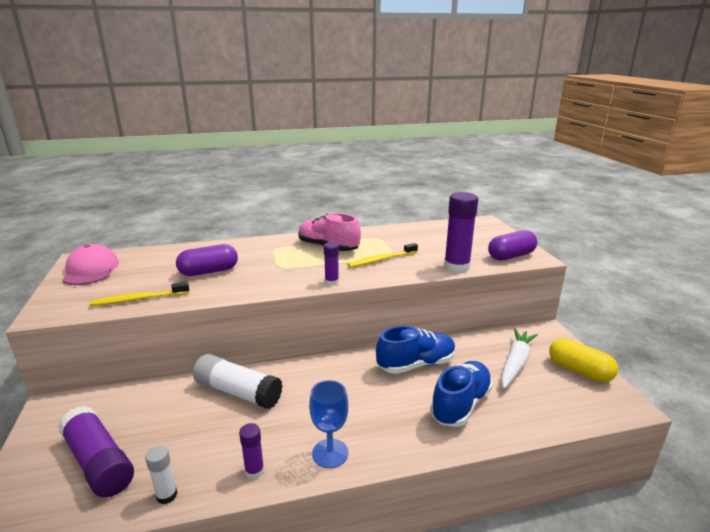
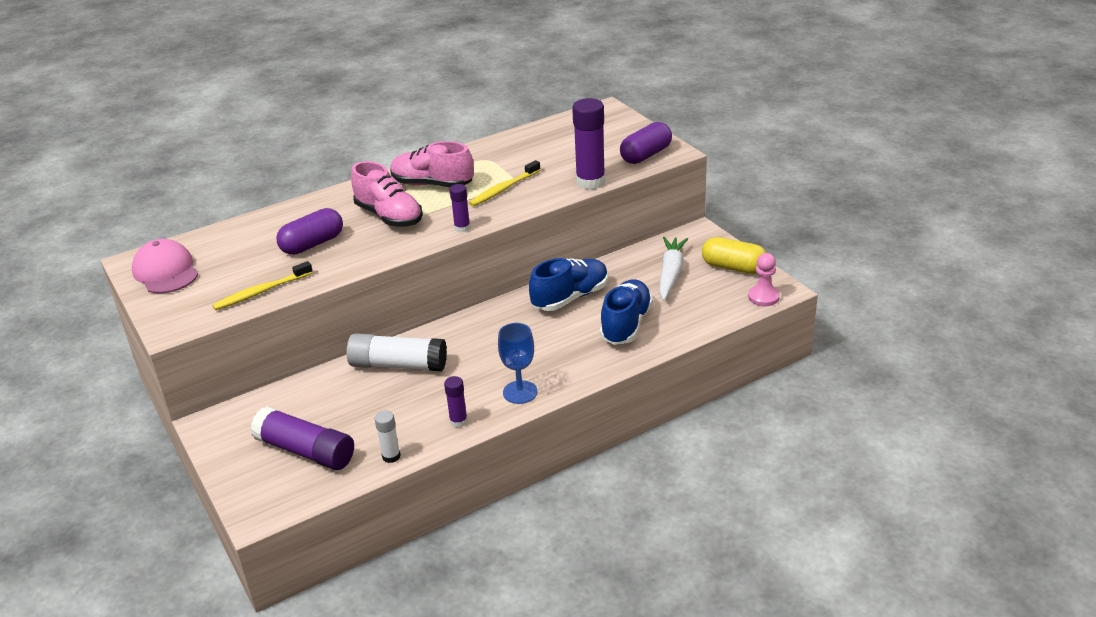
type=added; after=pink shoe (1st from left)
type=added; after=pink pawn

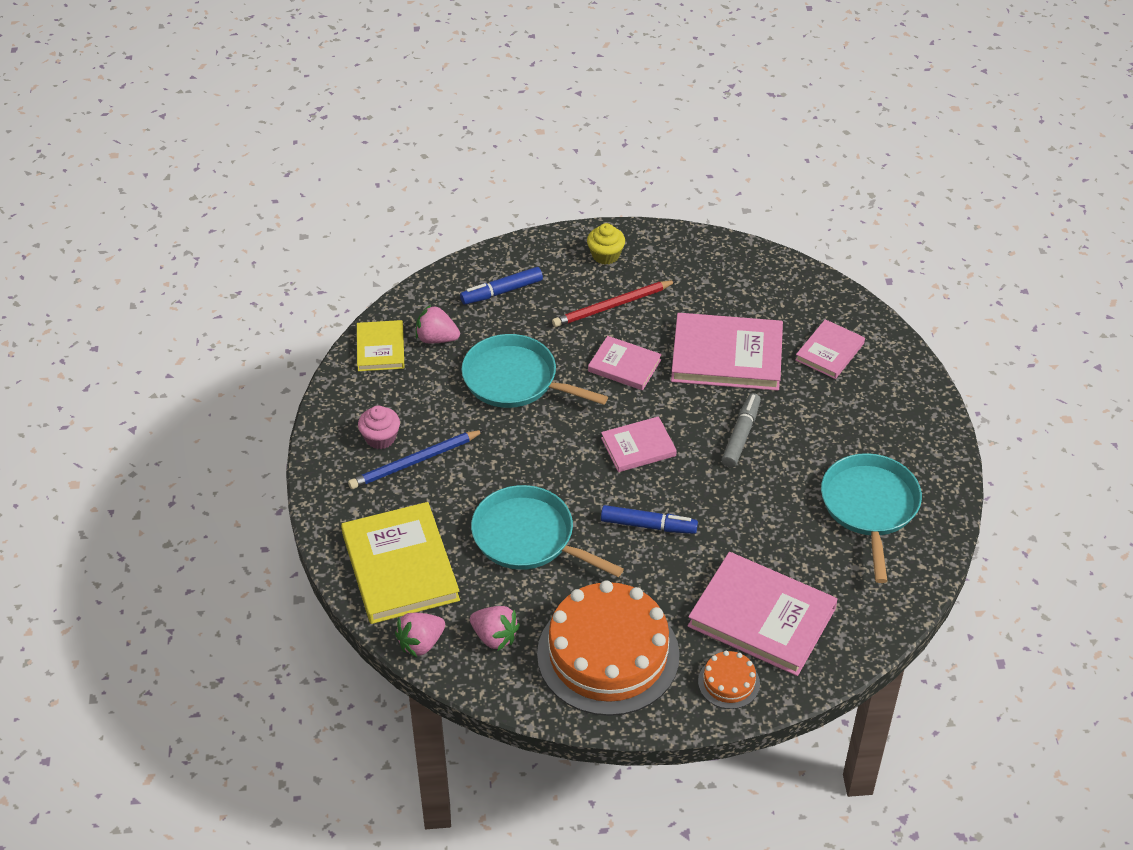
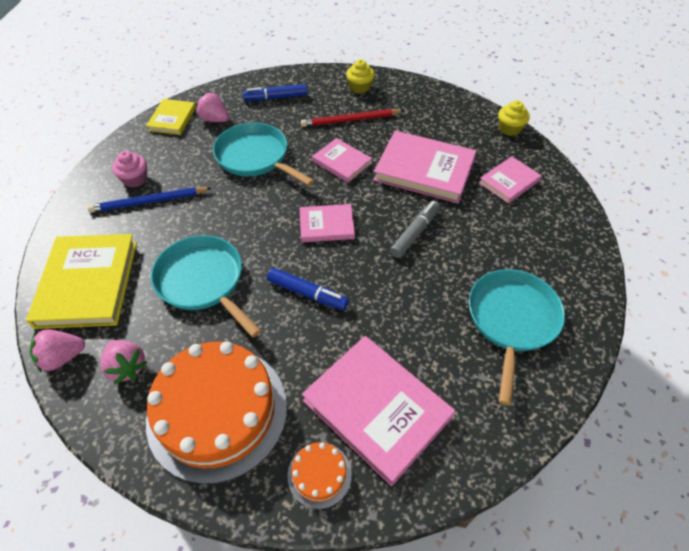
type=added; after=yellow cupcake (2nd from left)

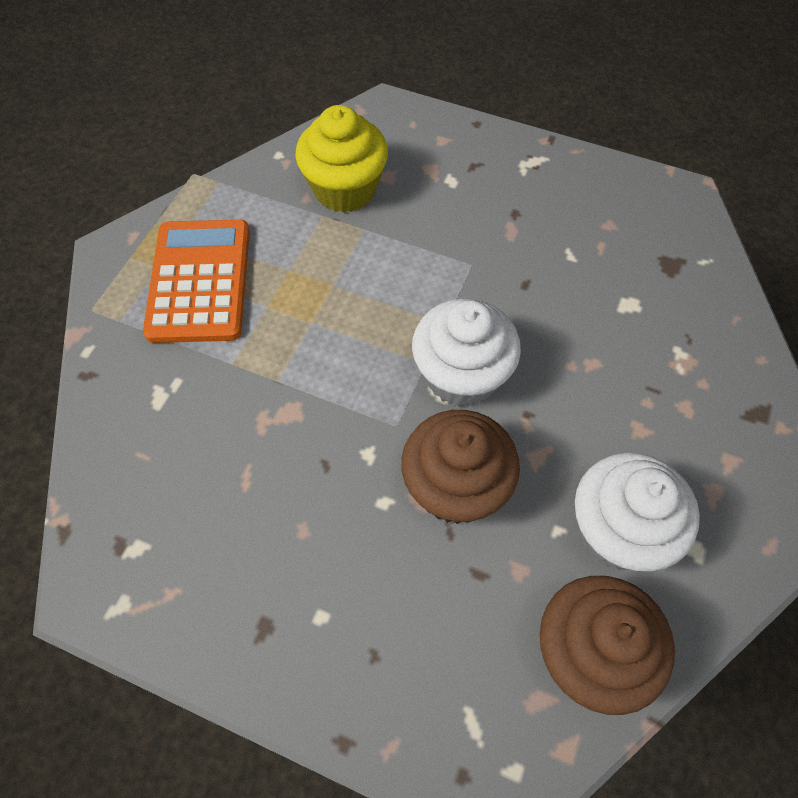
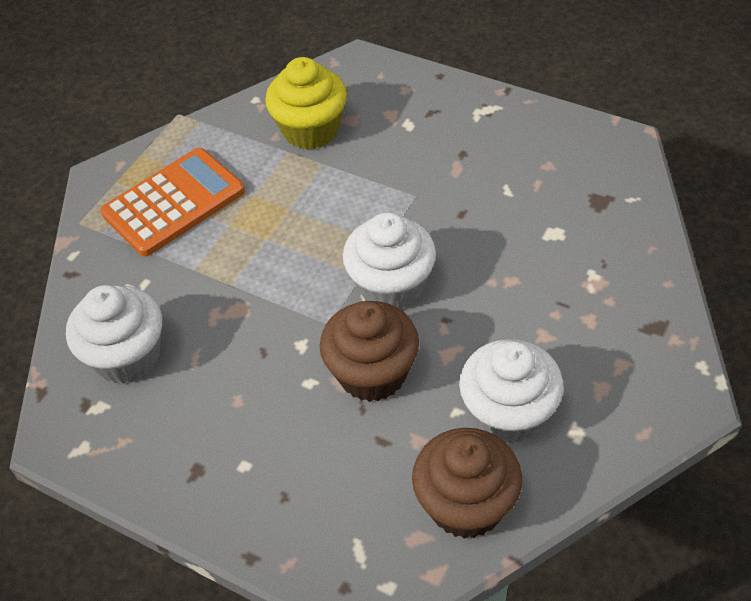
type=turned; before=orange calculator; turn=45
type=added; after=white cupcake (1st from left)

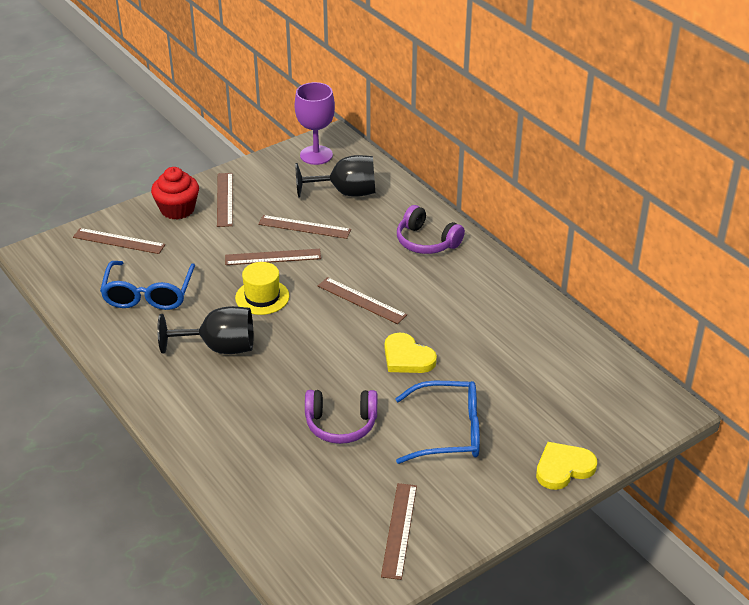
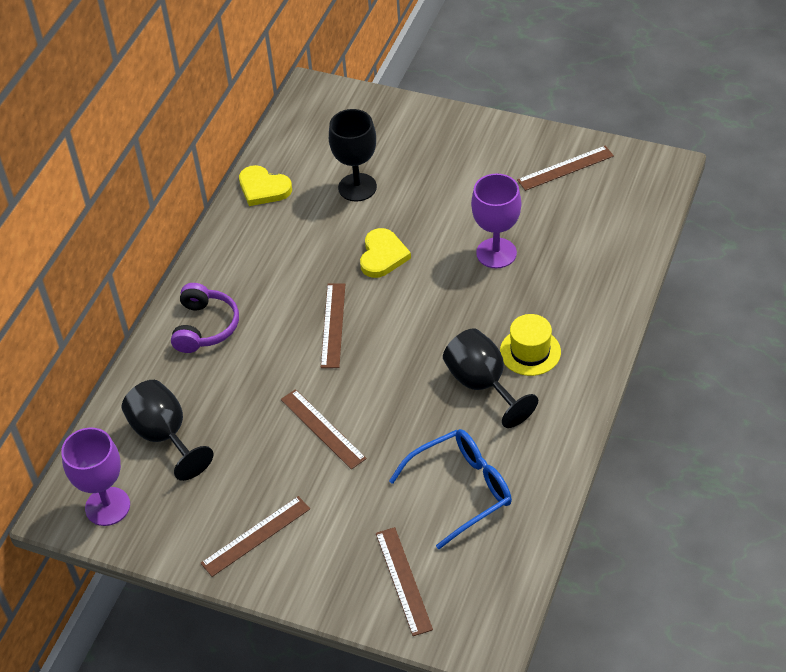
type=removed; before=red cupcake
type=removed; before=brown ruler (4th from left)
type=moved; before=yellow hat
type=removed; before=blue glasses (2nd from left)
type=replaced; before=purple headphones (1st from left); after=purple goblet (2nd from left)
type=moved; before=yellow heart (2nd from left in the first image); after=yellow heart (1st from left)
type=added; after=black goblet (2nd from left)

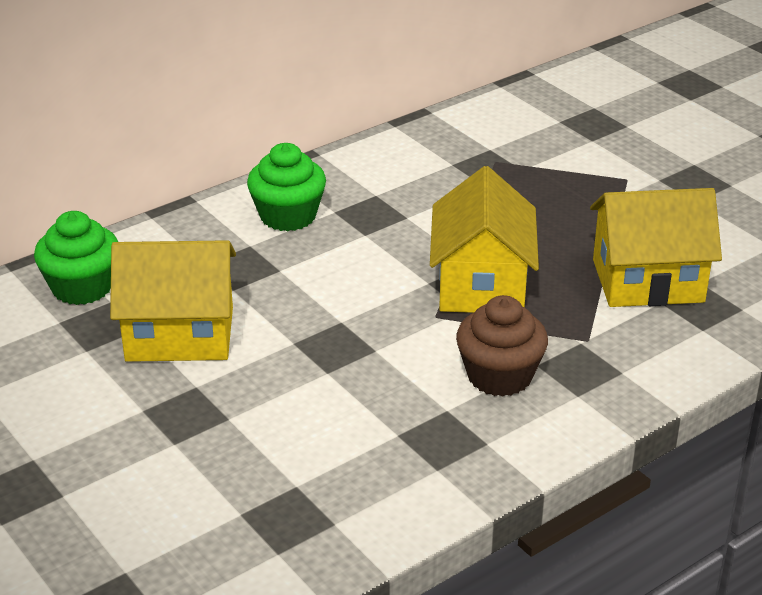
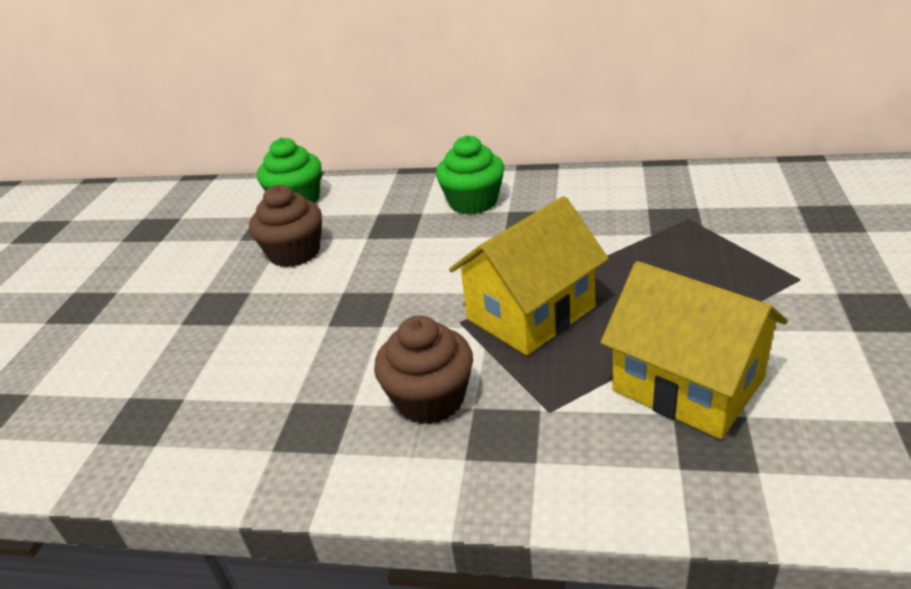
type=replaced; before=yellow house (1st from left); after=brown cupcake (1st from left)

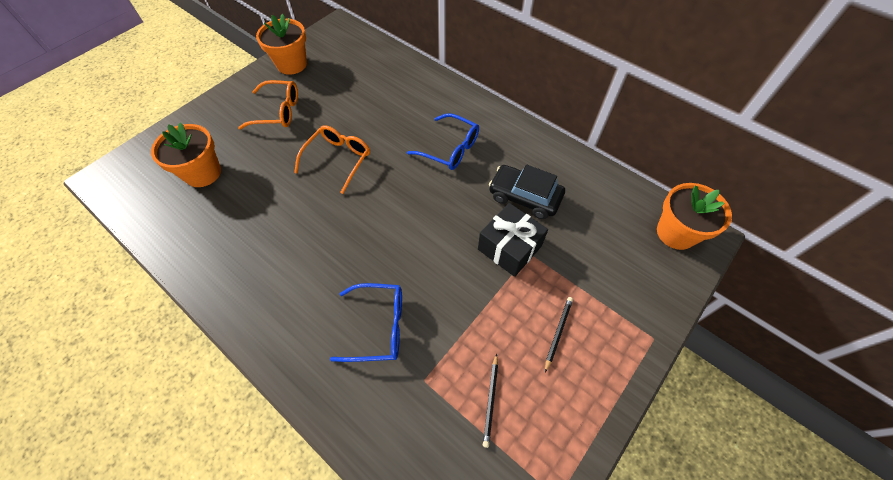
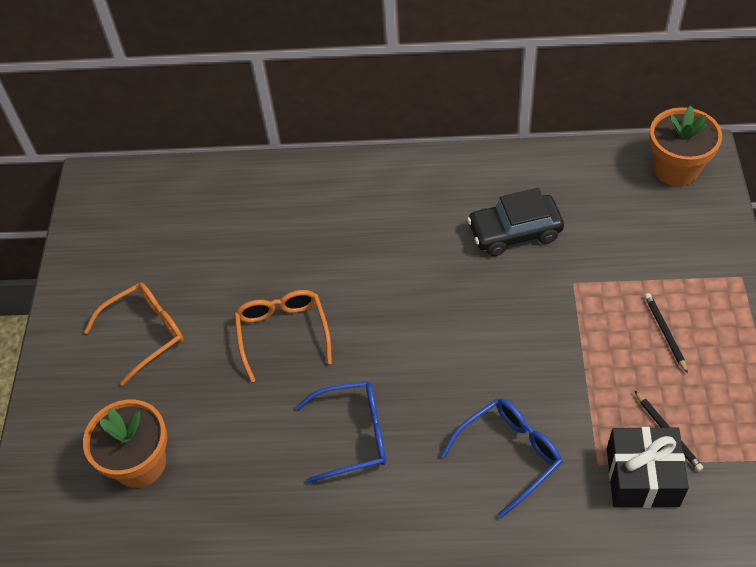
type=removed; before=orange flower pot (2nd from left)
type=moved; before=blue glasses (2nd from left in the first image); after=blue glasses (1st from left)
type=moved; before=black gift

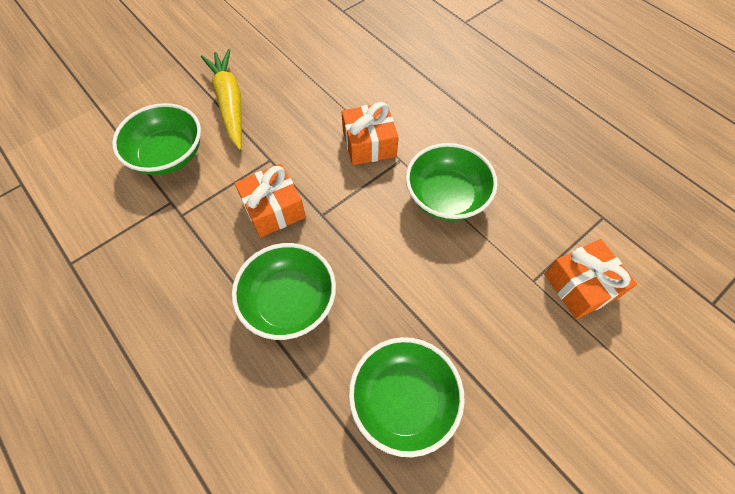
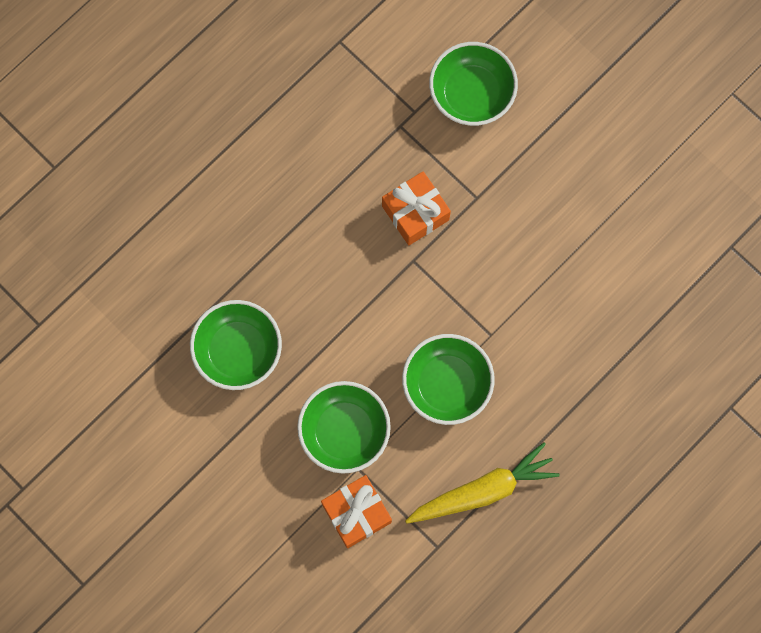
type=moved; before=yellow carrot
type=removed; before=orange gift (2nd from left)
type=moved; before=green bowl (2nd from left)

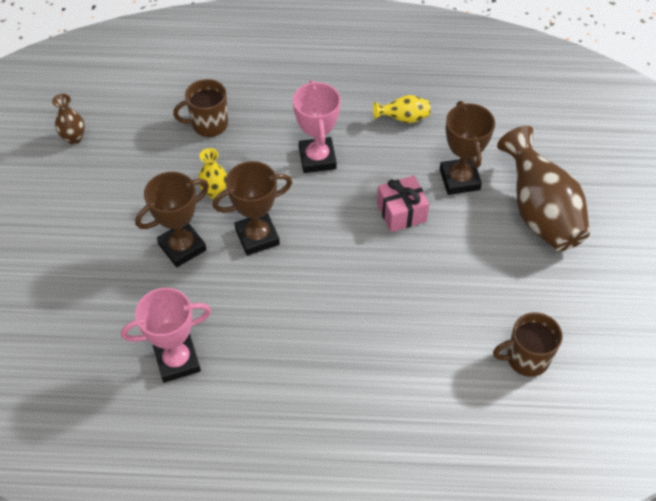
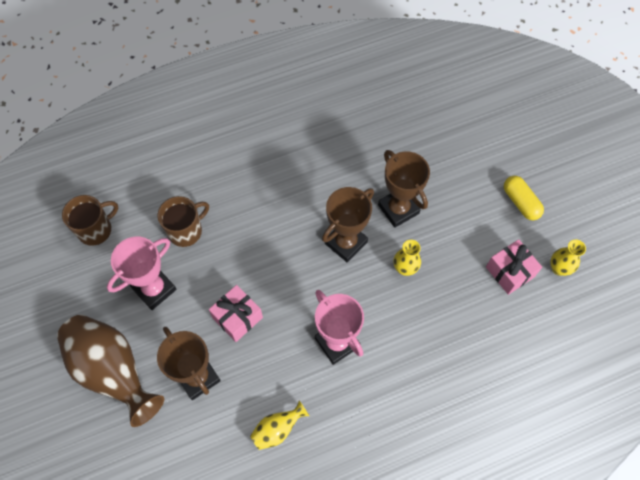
type=moved; before=brown mug (1st from left in the first image); after=brown mug (2nd from left)
type=recoloured; before=brown vase (1st from left); after=yellow vase (3rd from left)
type=turned; before=brown trophy (1st from left in the first image); turn=-60
type=moved; before=pink trophy (1st from left)
type=added; after=yellow capsule
type=added; after=pink gift (2nd from left)

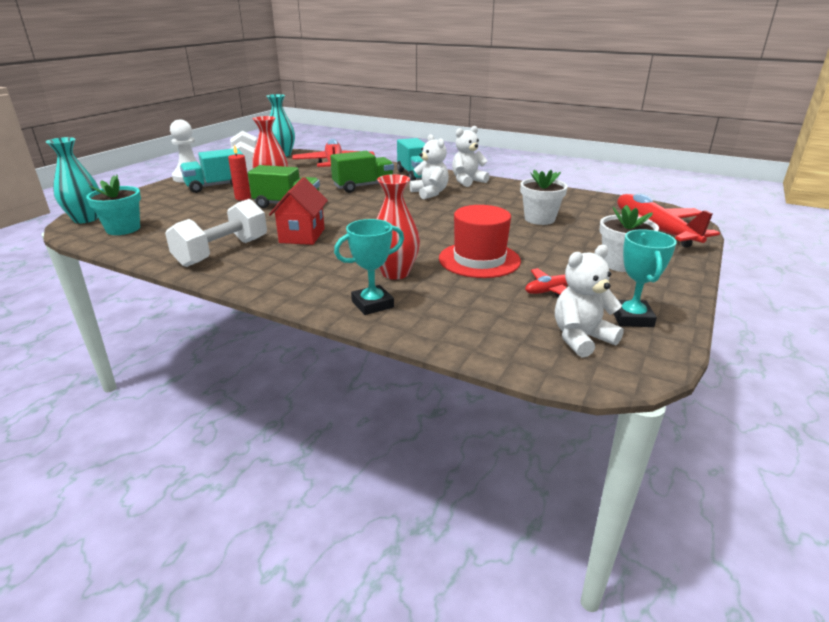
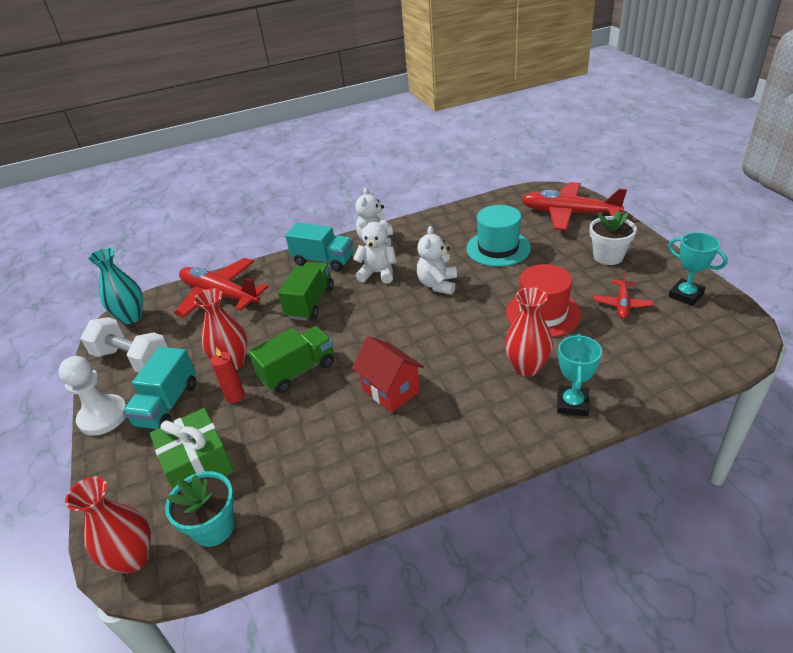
type=recoloured; before=turquoise vase (1st from left); after=red vase (1st from left)
type=replaced; before=white flower pot (1st from left); after=turquoise hat
type=removed; before=white dumbbell (1st from left)
type=moved; before=white teddy bear (3rd from left)
type=added; after=green gift

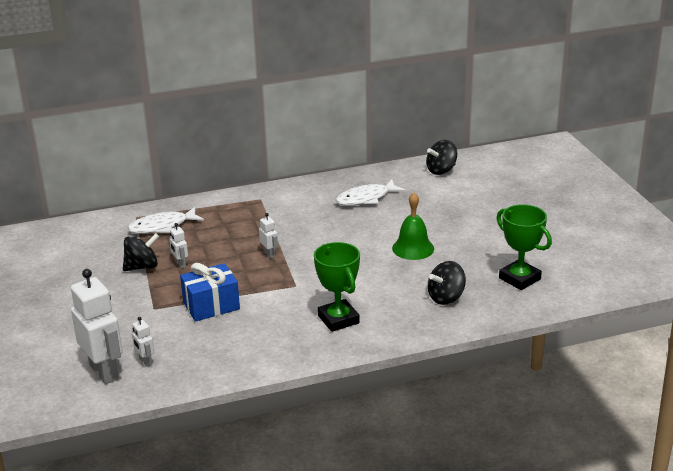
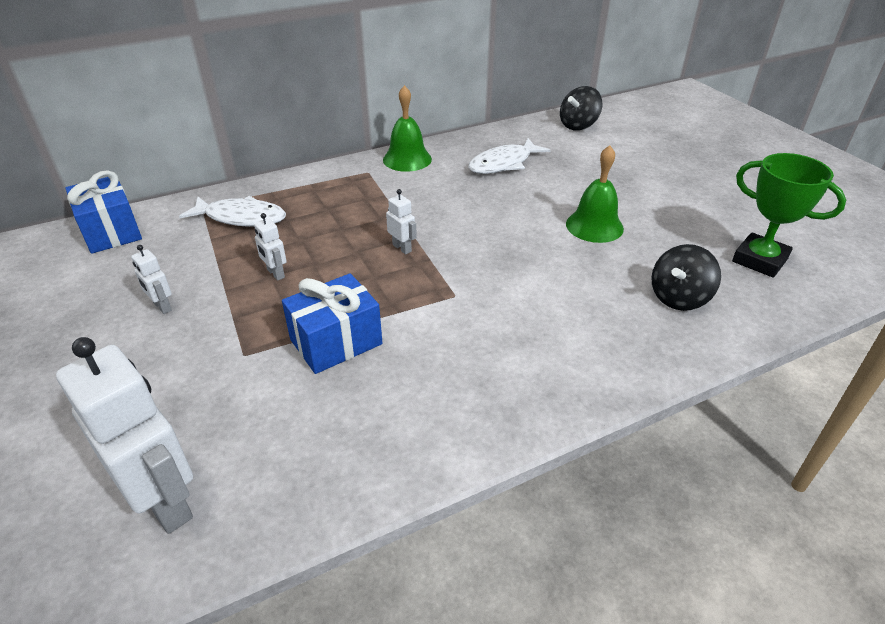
type=turned; before=white fish (1st from left); turn=-135
type=removed; before=black spinning top (1st from left)
type=removed; before=green trophy (1st from left)
type=moved; before=white robot (2nd from left)
type=added; after=green bell (1st from left)
type=added; after=blue gift (1st from left)

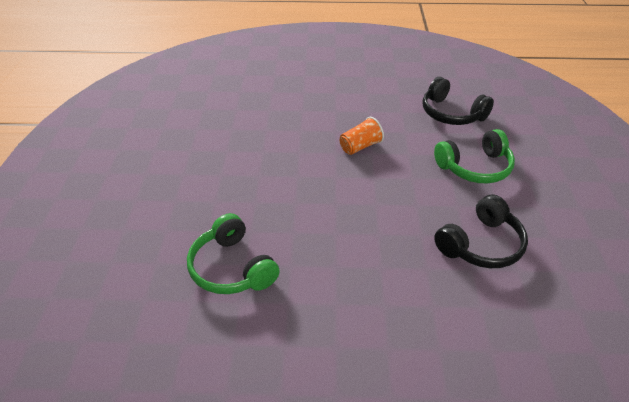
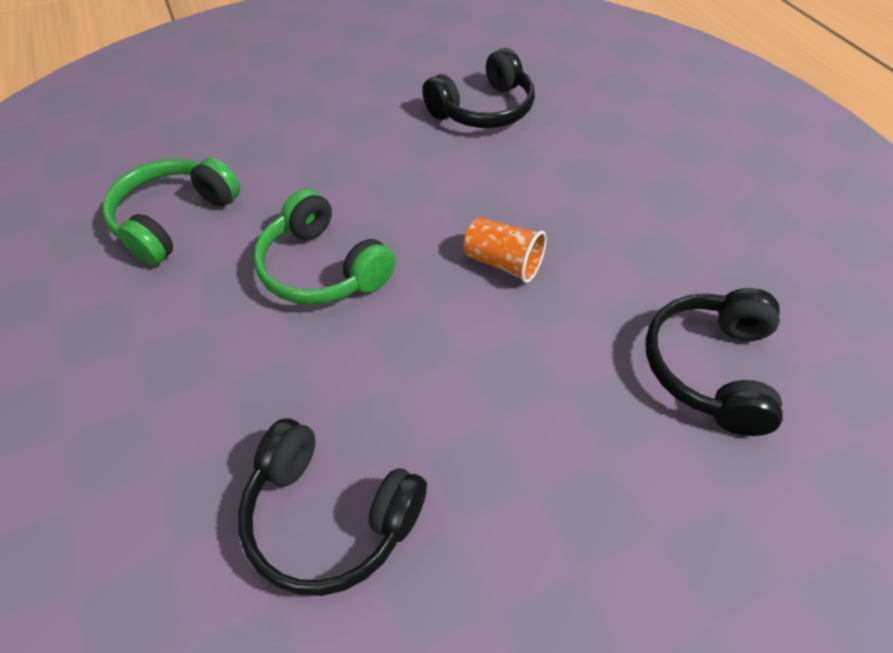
type=moved; before=green headphones (2nd from left)
type=added; after=black headphones (2nd from left)

